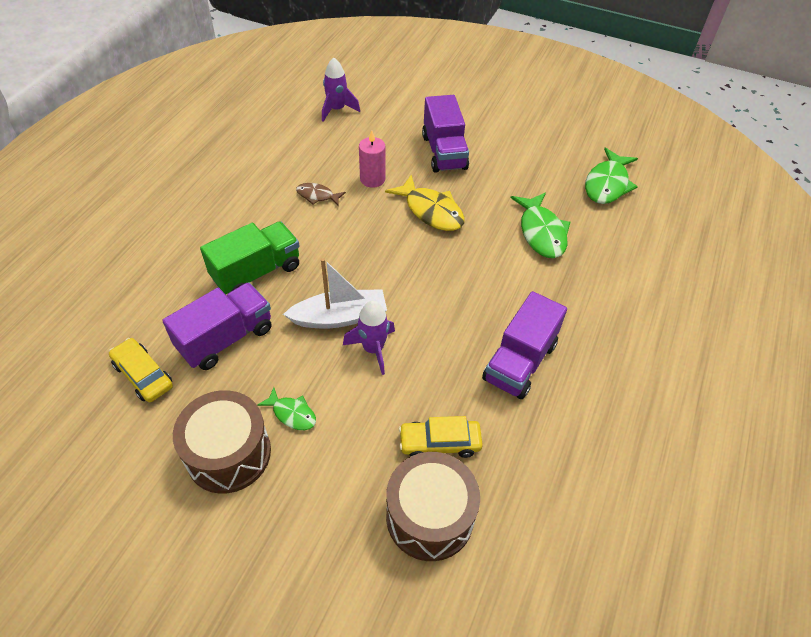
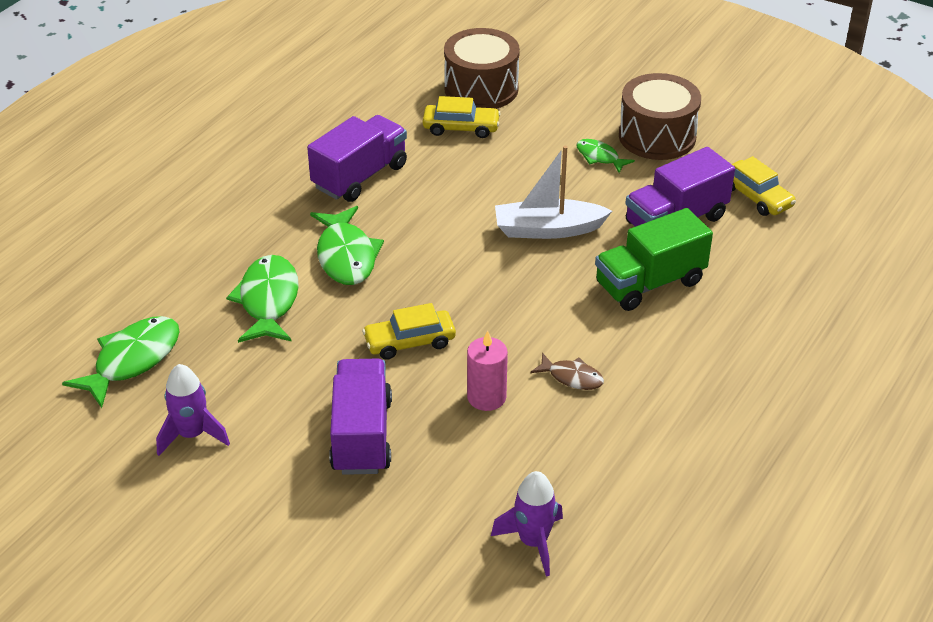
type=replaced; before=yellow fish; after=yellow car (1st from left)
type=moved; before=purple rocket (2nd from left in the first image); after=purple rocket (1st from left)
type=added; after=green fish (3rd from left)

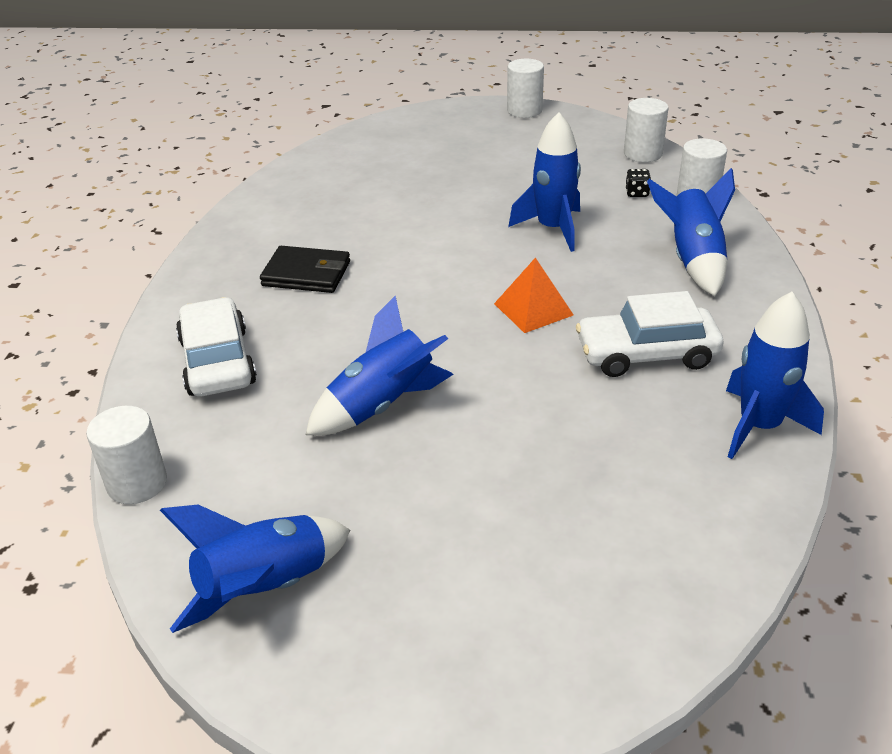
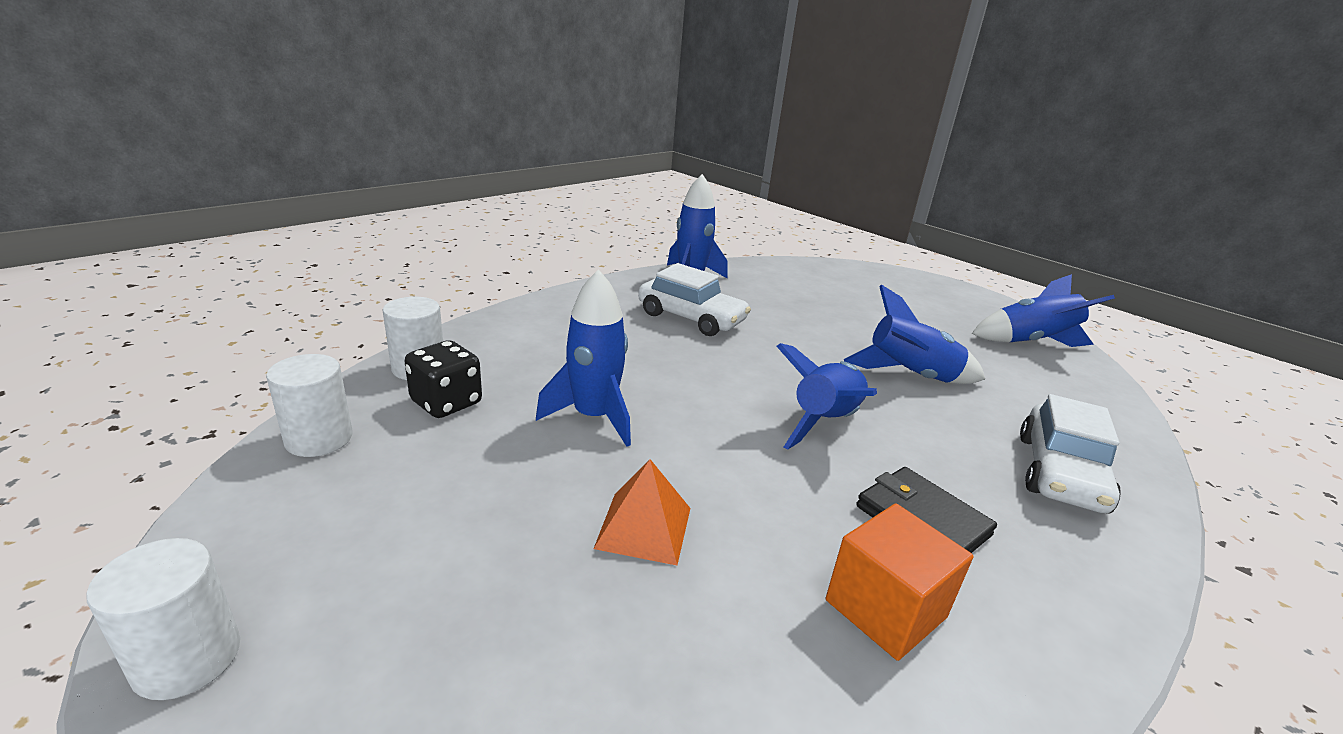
type=moved; before=blue rocket (4th from left in the first image); after=blue rocket (3rd from left)
type=resized; before=black dice; scale=1.86
type=moved; before=orange pyramid
type=removed; before=white cylinder (1st from left)
type=added; after=orange cube

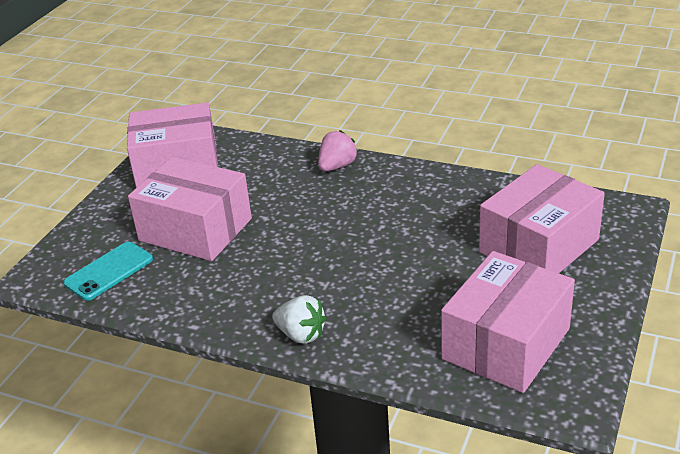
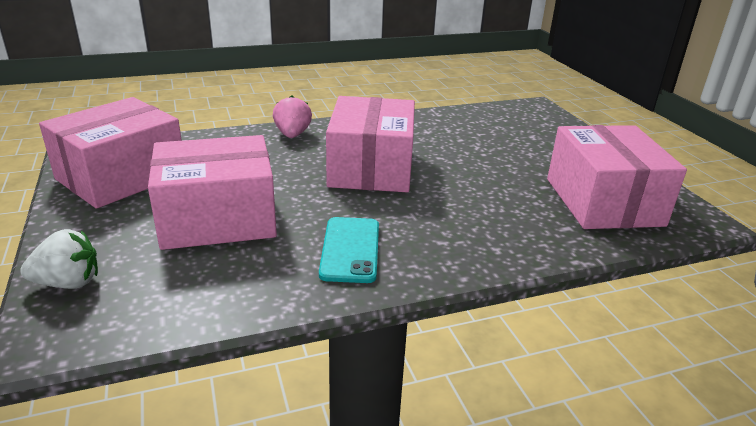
type=moved; before=pink box (4th from left in the first image); after=pink box (3rd from left)
type=moved; before=turquoise phone
type=moved; before=white strawberry

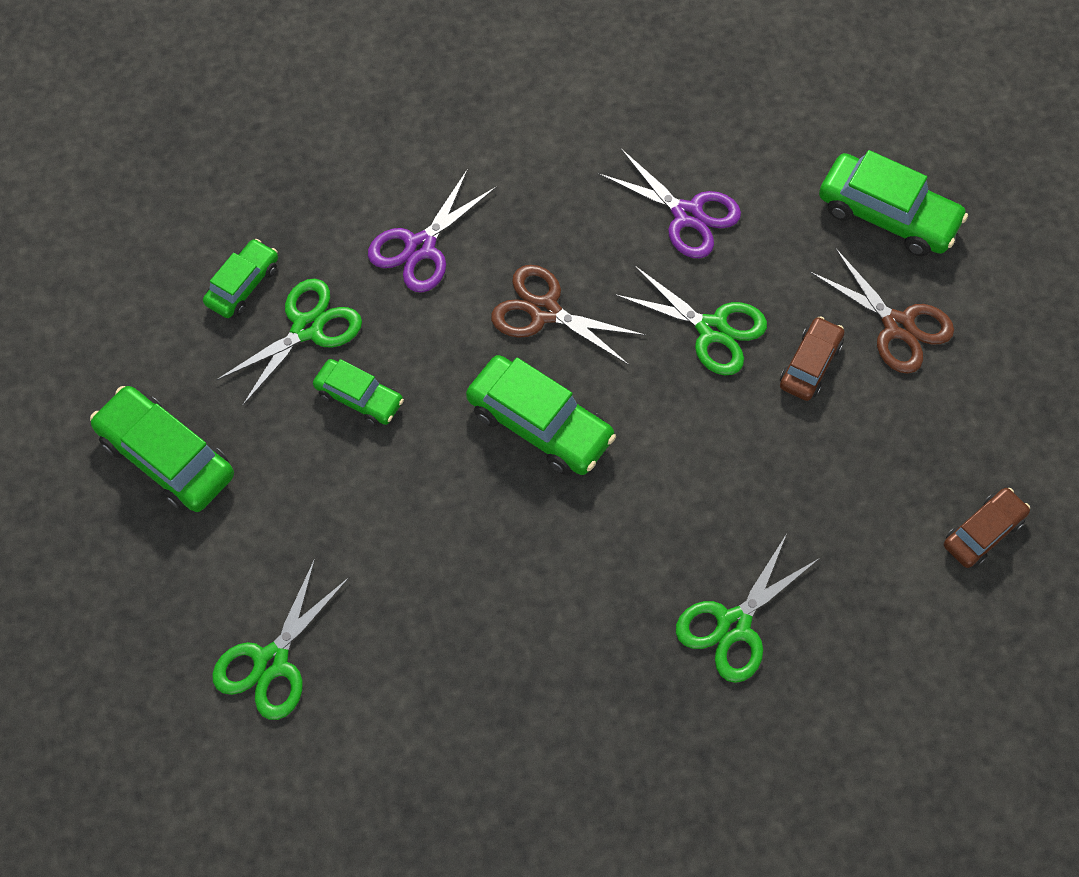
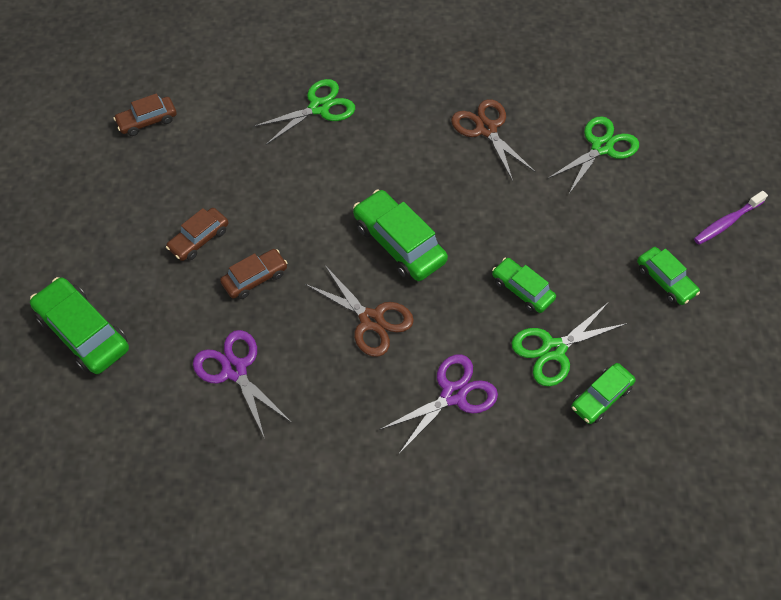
type=moved; before=brown scissors (2nd from left)
type=replaced; before=green scissors (3rd from left); after=brown car (3rd from left)
type=resized; before=green car (1st from left in the first image); scale=0.6
type=added; after=purple toothbrush

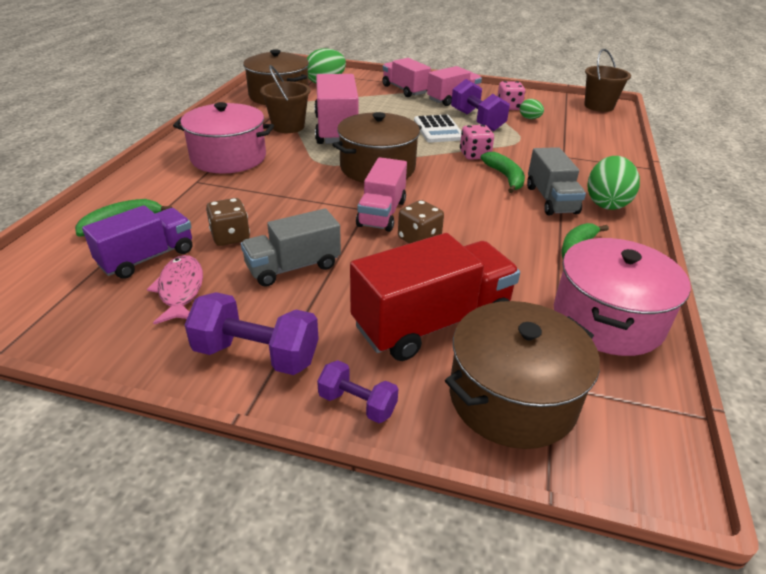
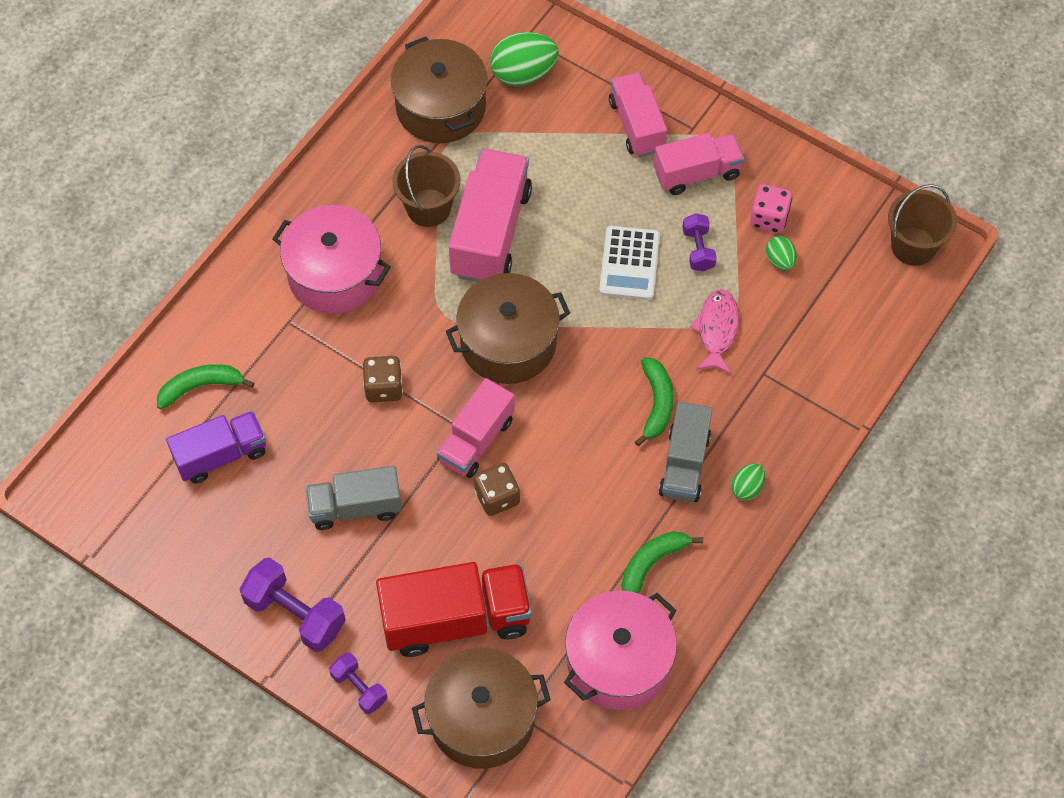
type=resized; before=purple dumbbell (3rd from left); scale=0.59
type=removed; before=pink dice (1st from left)
type=resized; before=green egg (3rd from left in the first image); scale=0.53
type=moved; before=brown dice (1st from left)
type=moved; before=pink fish

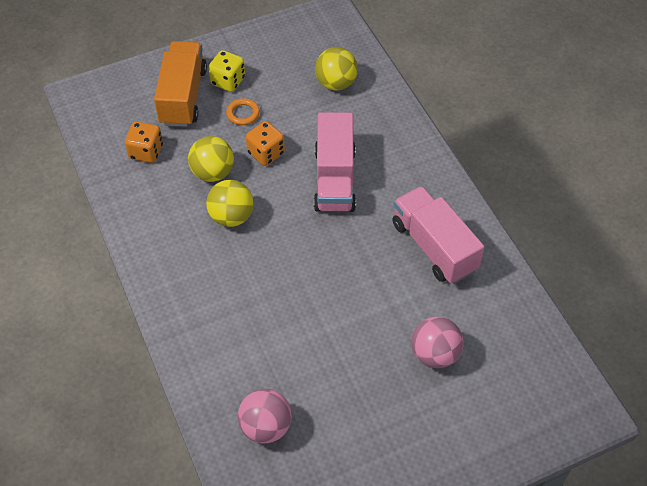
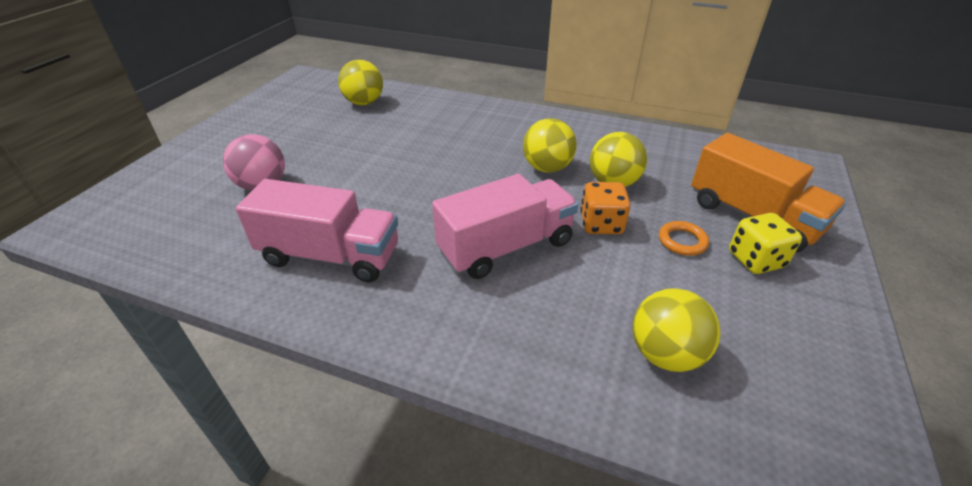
type=turned; before=pink truck (1st from left in the first image); turn=105
type=removed; before=orange dice (1st from left)
type=recoloured; before=pink ball (1st from left); after=yellow ball (1st from left)

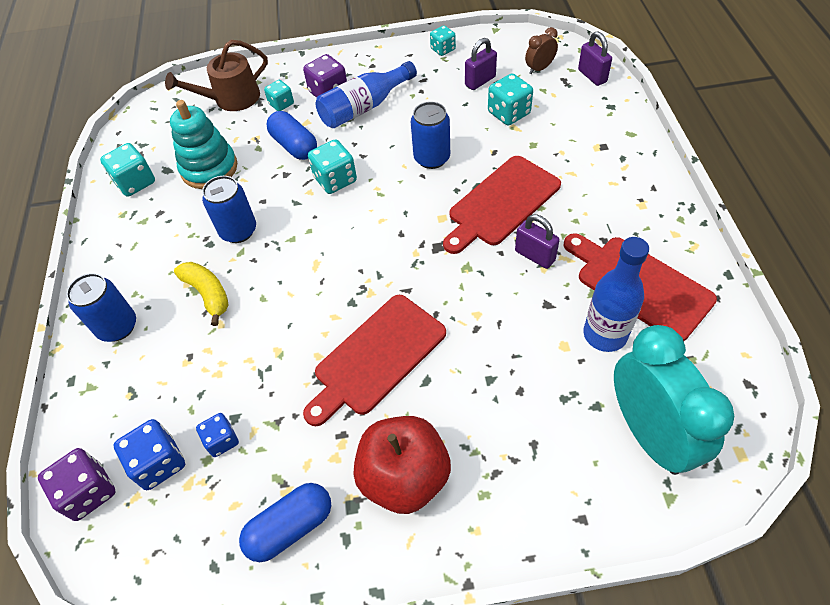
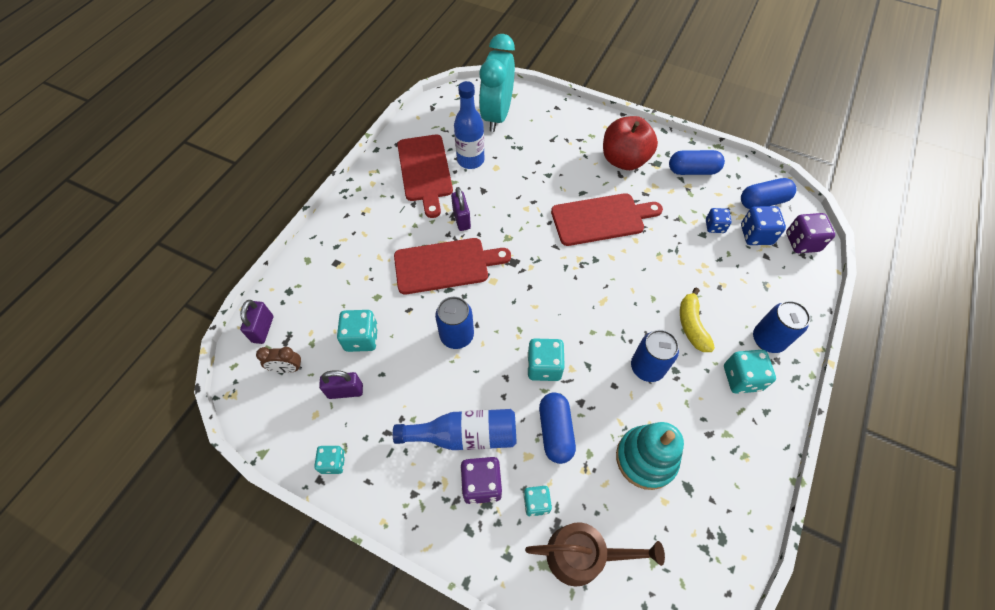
type=moved; before=turquoise dice (1st from left in the first image); after=turquoise dice (5th from left)
type=added; after=blue capsule (3rd from left)

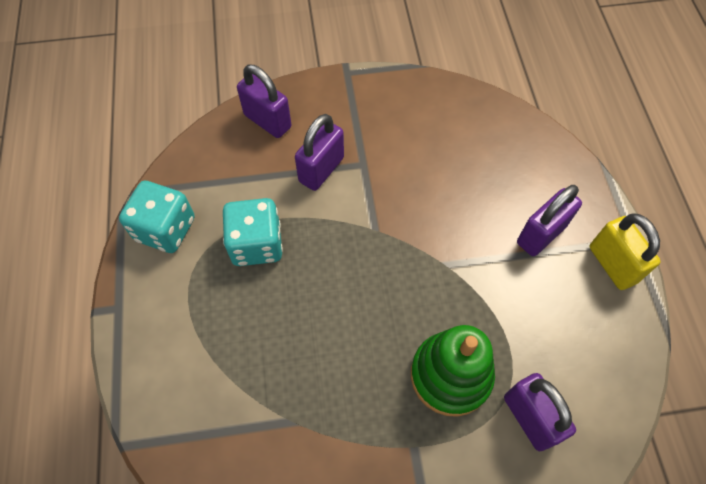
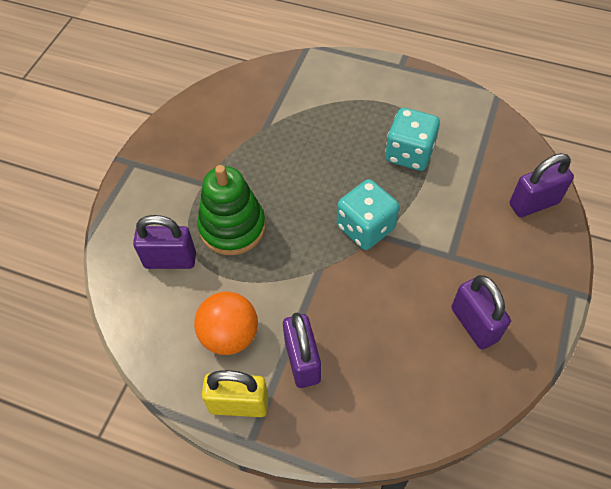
type=moved; before=purple padlock (2nd from left in the first image); after=purple padlock (3rd from left)
type=moved; before=turquoise dice (1st from left)
type=added; after=orange ball

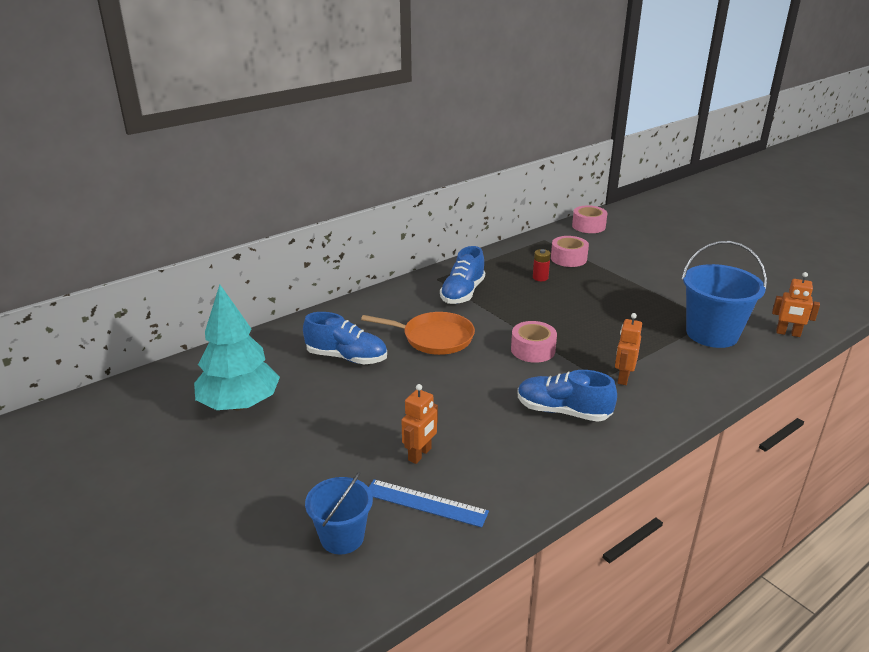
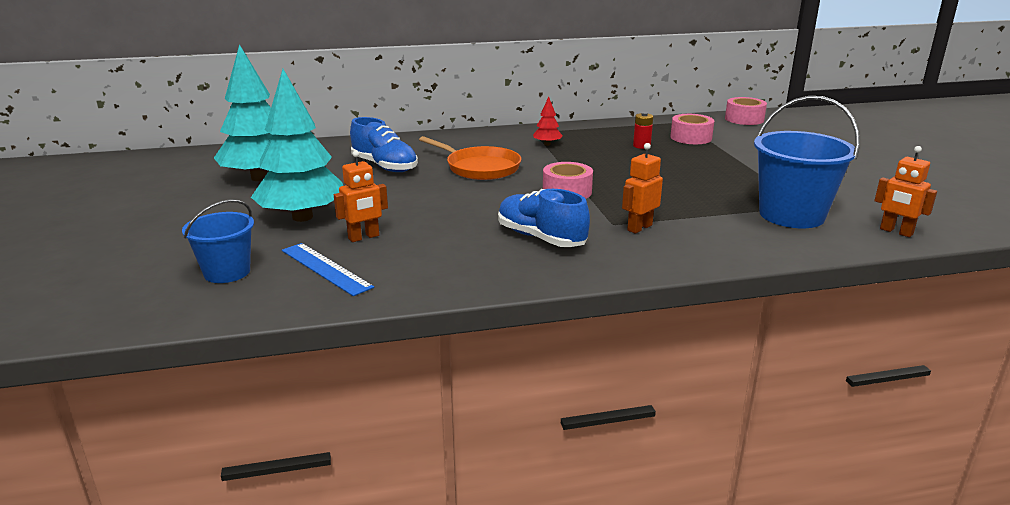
type=replaced; before=blue shoe (2nd from left); after=red tree
type=added; after=turquoise tree (2nd from left)

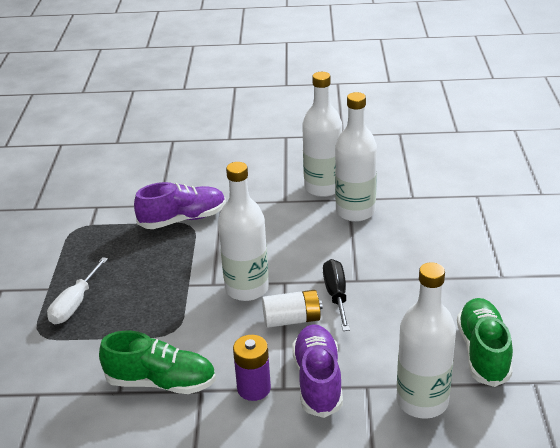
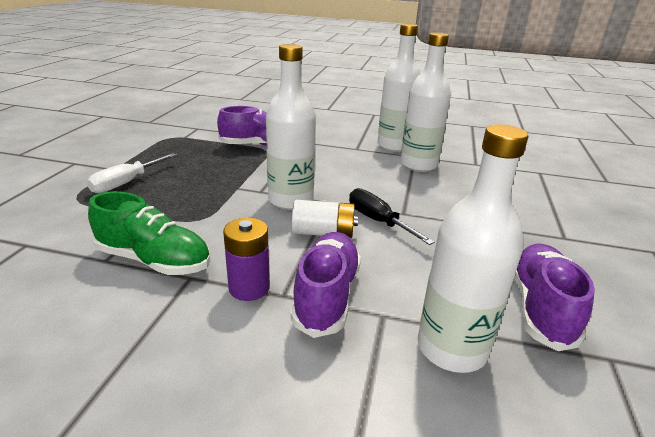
type=turned; before=black screwdriver; turn=-45
type=recoloured; before=green shoe (2nd from left); after=purple shoe (3rd from left)

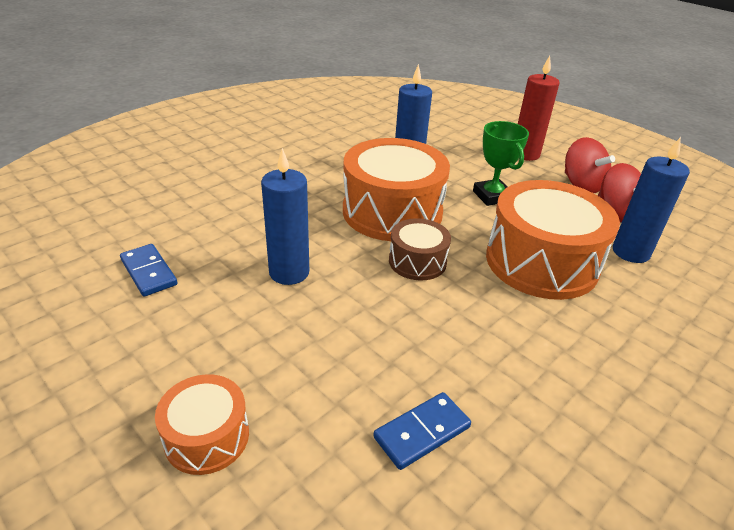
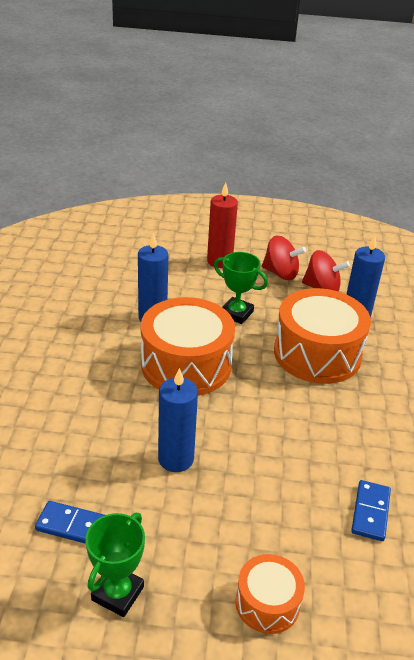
type=removed; before=brown drum
type=added; after=green trophy (1st from left)

